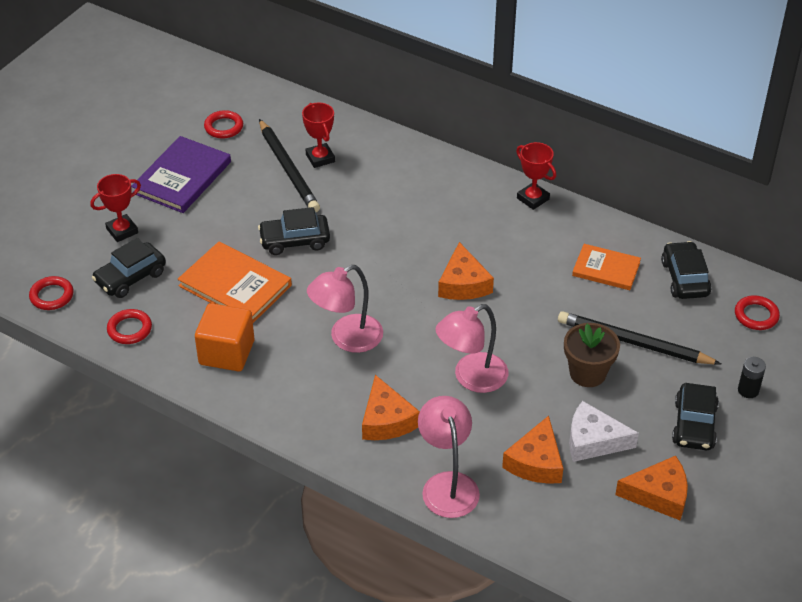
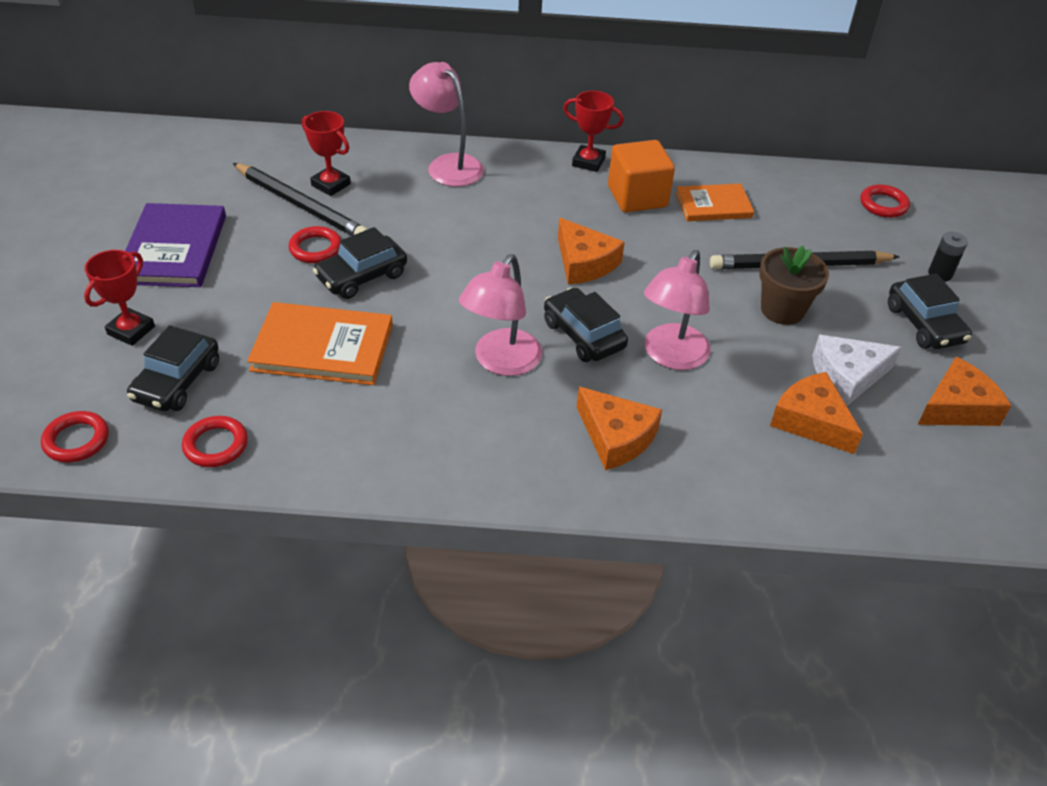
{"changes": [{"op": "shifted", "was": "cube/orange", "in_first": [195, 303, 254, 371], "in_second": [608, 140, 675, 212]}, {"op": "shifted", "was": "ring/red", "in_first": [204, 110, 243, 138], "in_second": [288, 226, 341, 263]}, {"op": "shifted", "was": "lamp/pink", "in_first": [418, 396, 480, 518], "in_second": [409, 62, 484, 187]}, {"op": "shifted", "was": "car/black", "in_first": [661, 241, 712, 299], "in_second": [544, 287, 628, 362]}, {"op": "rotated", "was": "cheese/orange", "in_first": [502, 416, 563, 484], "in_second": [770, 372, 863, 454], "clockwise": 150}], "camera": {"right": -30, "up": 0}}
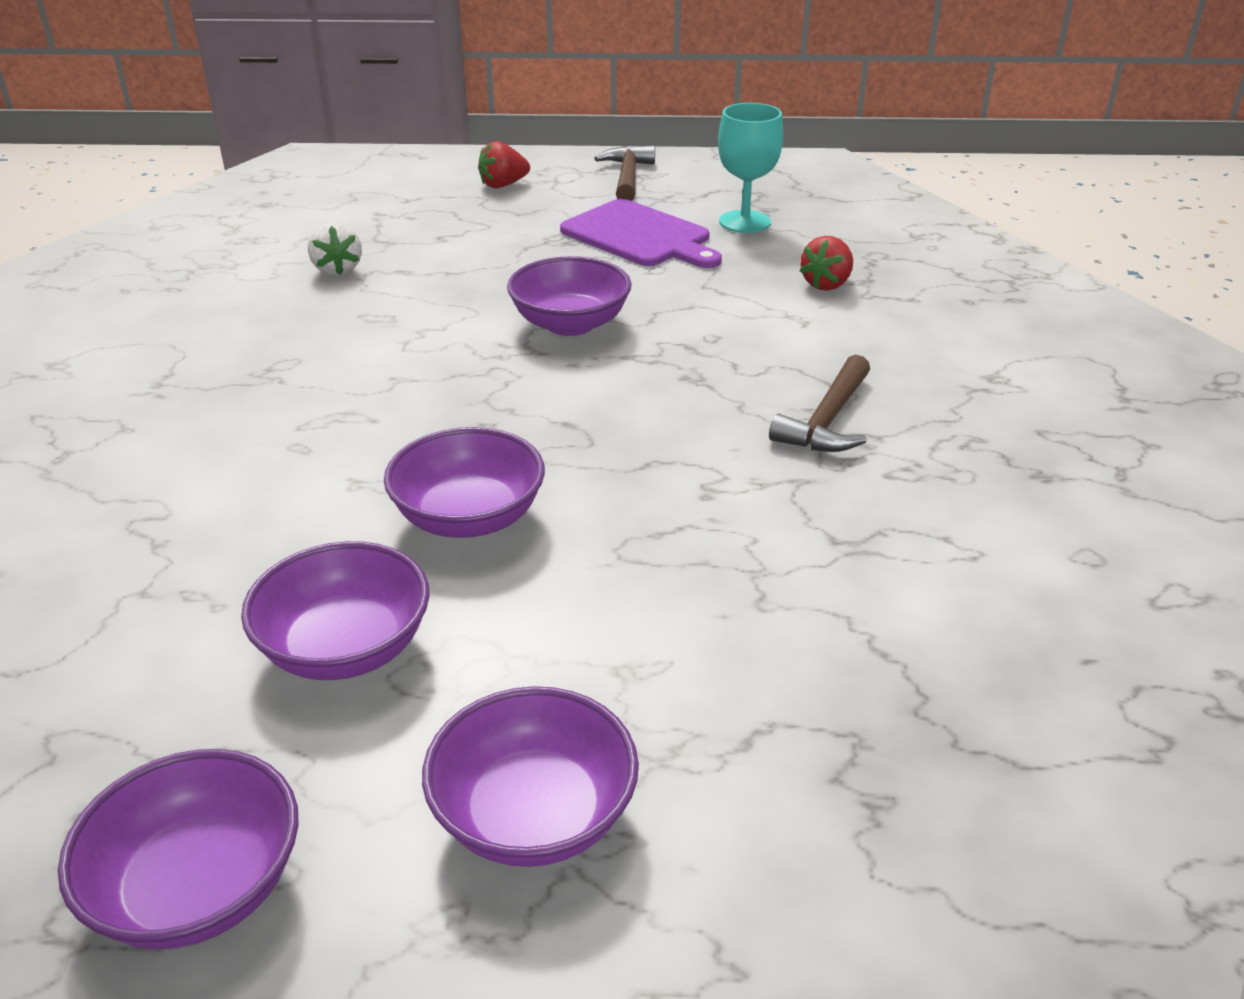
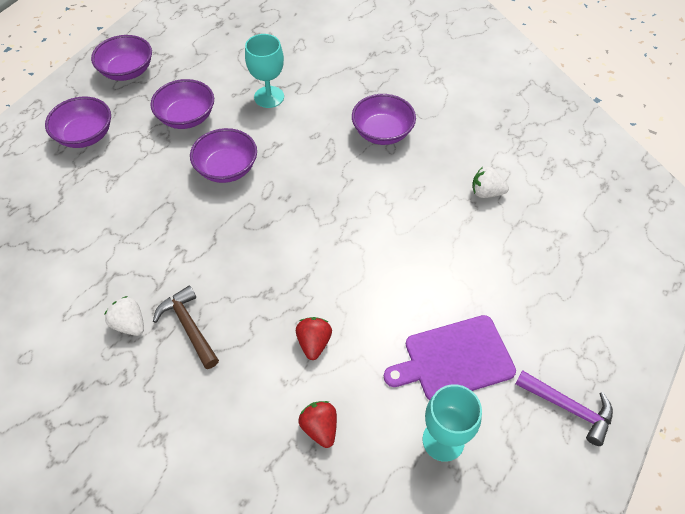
{"changes": [{"op": "new", "now": "strawberry/white", "in_second": [104, 296, 144, 336]}, {"op": "new", "now": "goblet/turquoise", "in_second": [245, 34, 284, 108]}, {"op": "shifted", "was": "strawberry/red", "in_first": [478, 141, 530, 188], "in_second": [296, 317, 332, 360]}, {"op": "shifted", "was": "bowl/purple", "in_first": [507, 256, 632, 336], "in_second": [352, 94, 416, 145]}, {"op": "repainted", "was": "hammer/brown", "now": "hammer/purple", "in_first": [594, 145, 655, 201], "in_second": [515, 370, 613, 446]}], "camera": {"right": 120, "up": 20}}
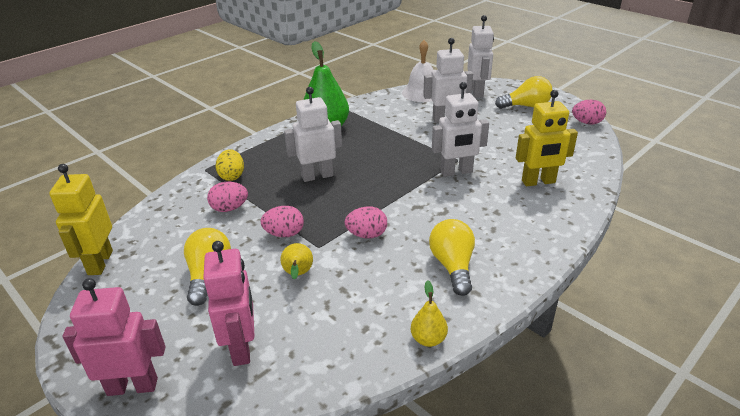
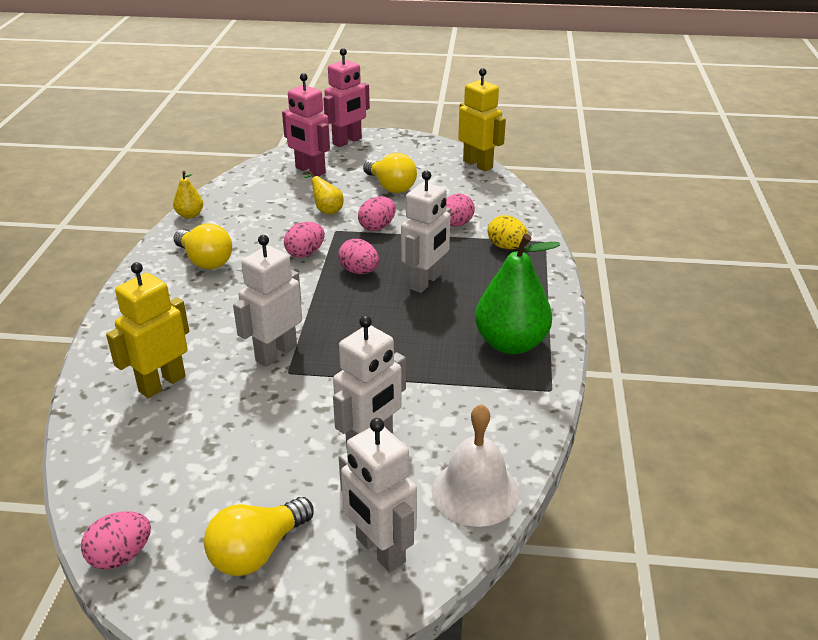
{"changes": [{"op": "new", "now": "egg/pink", "in_second": [338, 239, 379, 274]}], "camera": {"right": 140, "up": 0}}
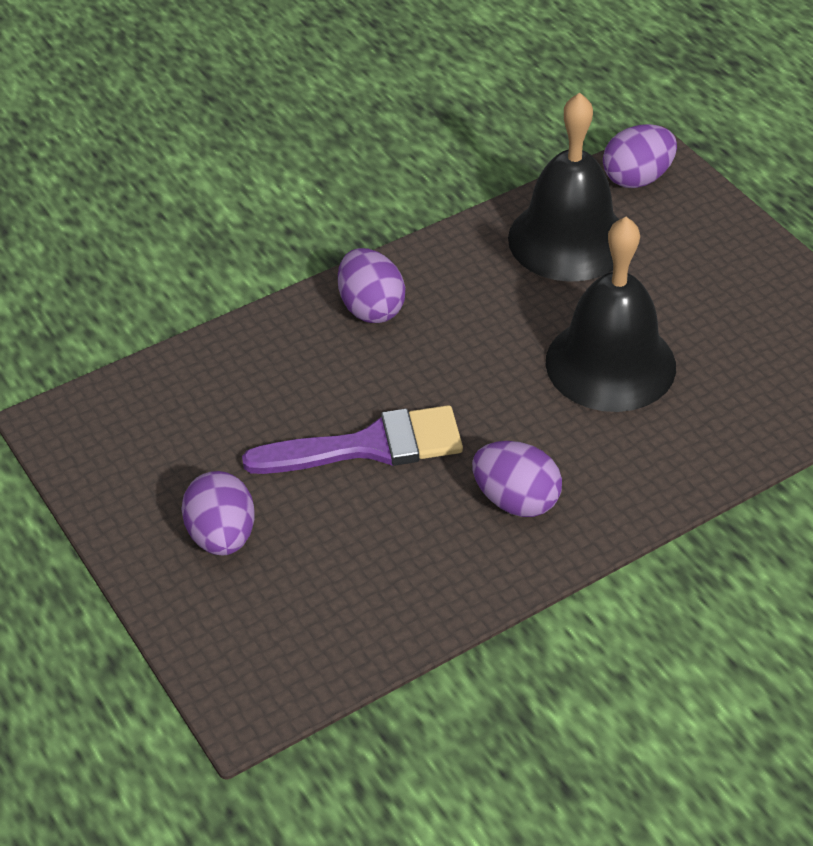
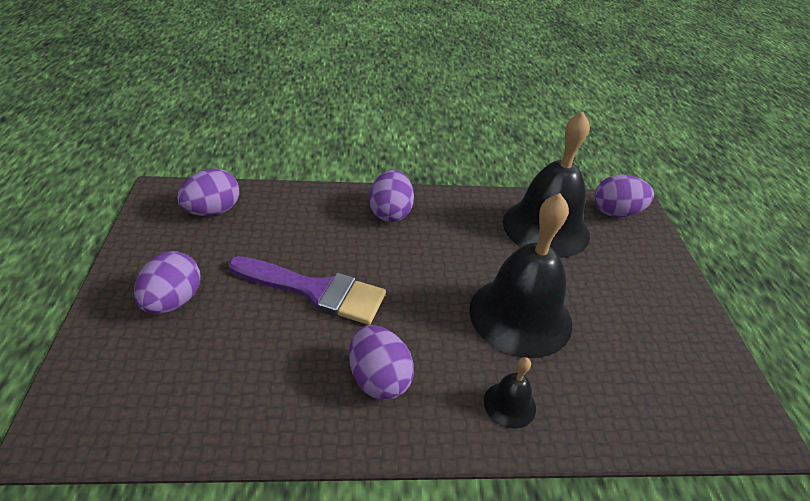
{"changes": [{"op": "new", "now": "egg/purple", "in_second": [177, 169, 239, 216]}, {"op": "new", "now": "bell/black", "in_second": [484, 357, 536, 429]}], "camera": {"right": 25, "up": -5}}
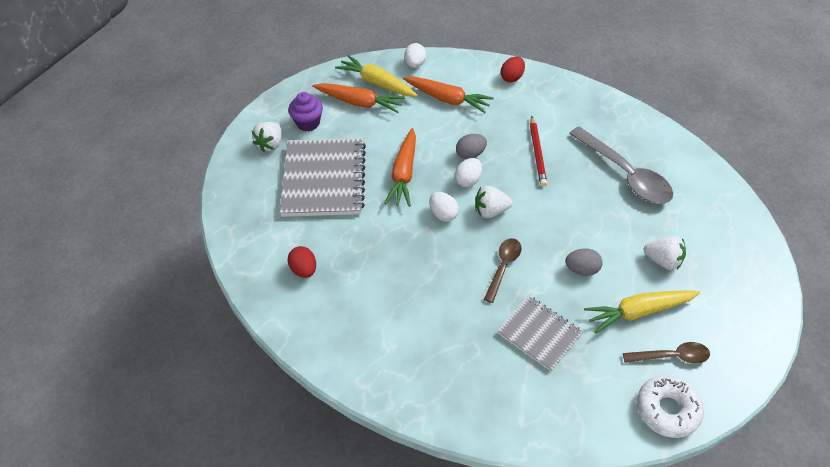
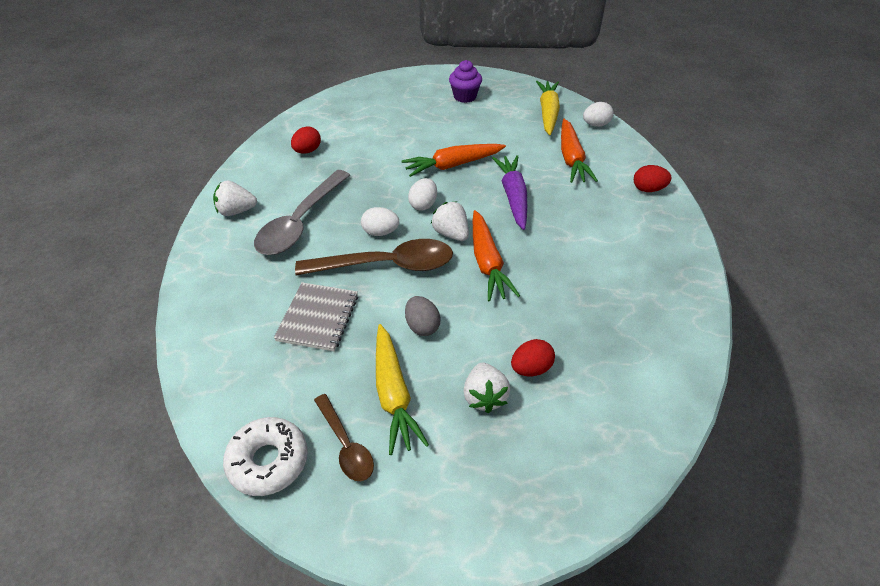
{"changes": [{"op": "gone", "was": "notebook/grey", "in_first": [279, 138, 366, 217]}, {"op": "gone", "was": "pencil/red", "in_first": [530, 116, 547, 187]}, {"op": "new", "now": "egg/red", "in_second": [511, 339, 555, 376]}, {"op": "shifted", "was": "strawberry/white", "in_first": [252, 122, 282, 152], "in_second": [213, 181, 257, 216]}, {"op": "shifted", "was": "carrot/orange", "in_first": [313, 83, 405, 113], "in_second": [473, 210, 520, 301]}, {"op": "shifted", "was": "egg/white", "in_first": [455, 158, 482, 187], "in_second": [361, 207, 399, 236]}, {"op": "shifted", "was": "spoon/grey", "in_first": [569, 127, 673, 204], "in_second": [254, 170, 350, 255]}, {"op": "swapped", "was": "egg/grey", "now": "carrot/purple", "in_first": [456, 134, 487, 159], "in_second": [492, 155, 527, 230]}, {"op": "rotated", "was": "carrot/yellow", "in_first": [584, 290, 700, 333], "in_second": [376, 324, 429, 455], "clockwise": -150}, {"op": "scaled", "was": "spoon/brown", "in_first": [484, 238, 521, 303], "in_second": [295, 239, 453, 275], "ratio": 1.8}], "camera": {"right": 60, "up": -5}}
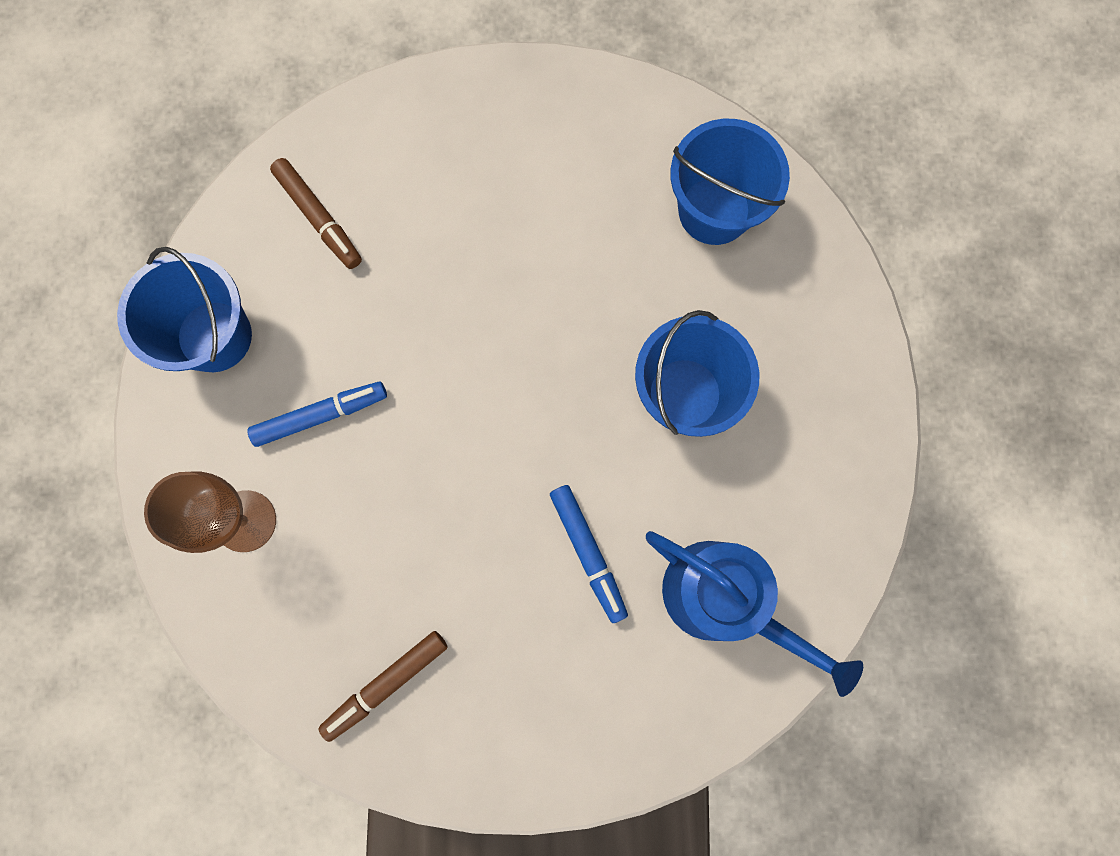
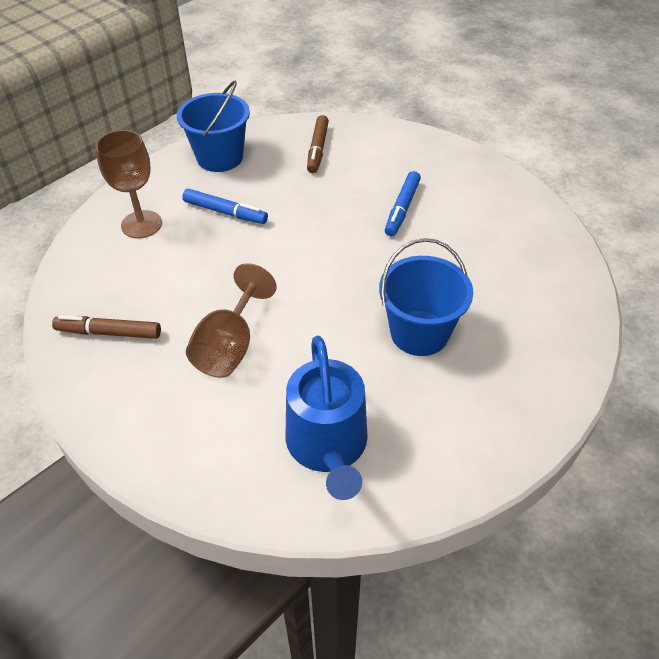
{"changes": [{"op": "gone", "was": "bucket/blue", "in_first": [670, 119, 790, 245]}, {"op": "new", "now": "goblet/brown", "in_second": [186, 263, 277, 378]}, {"op": "shifted", "was": "marker/blue", "in_first": [550, 485, 628, 623], "in_second": [385, 171, 421, 236]}], "camera": {"right": 45, "up": -30}}
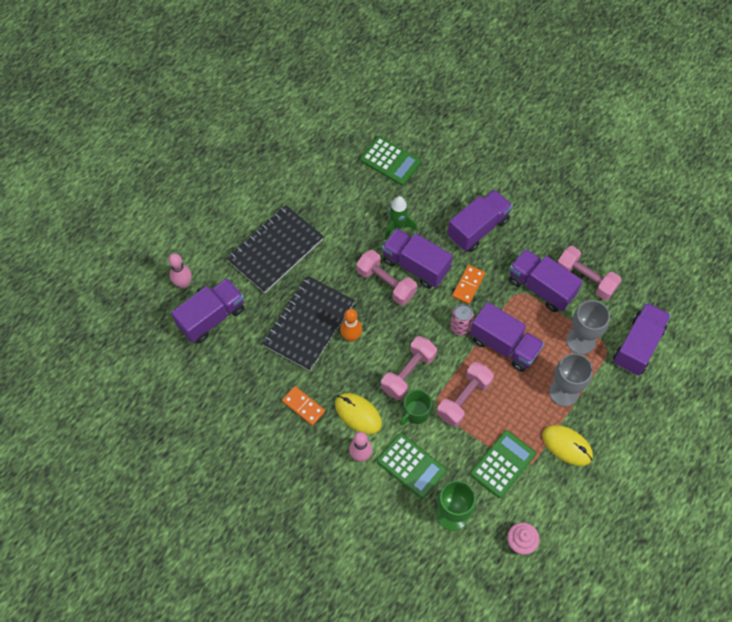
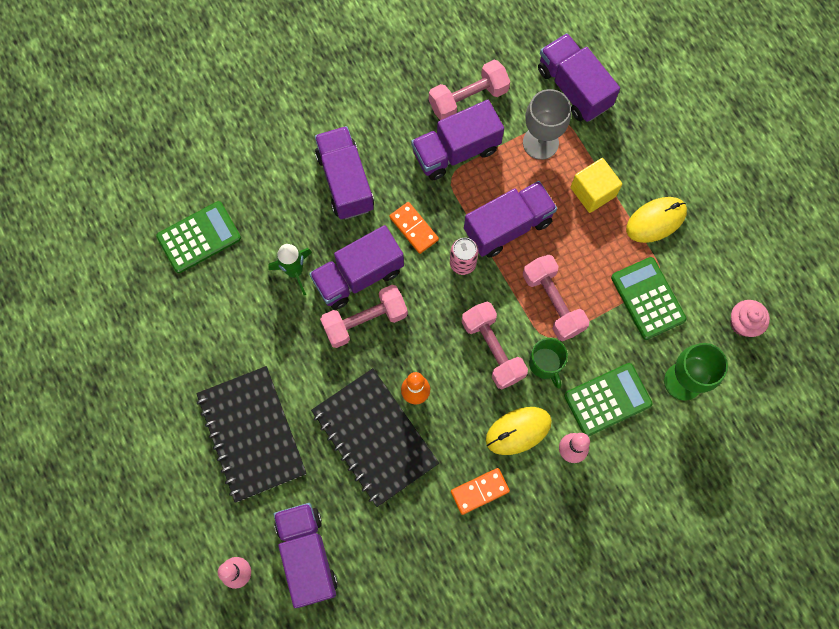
{"changes": [{"op": "swapped", "was": "goblet/grey", "now": "cube/yellow", "in_first": [549, 353, 593, 407], "in_second": [571, 158, 622, 213]}], "camera": {"right": -65, "up": 10}}
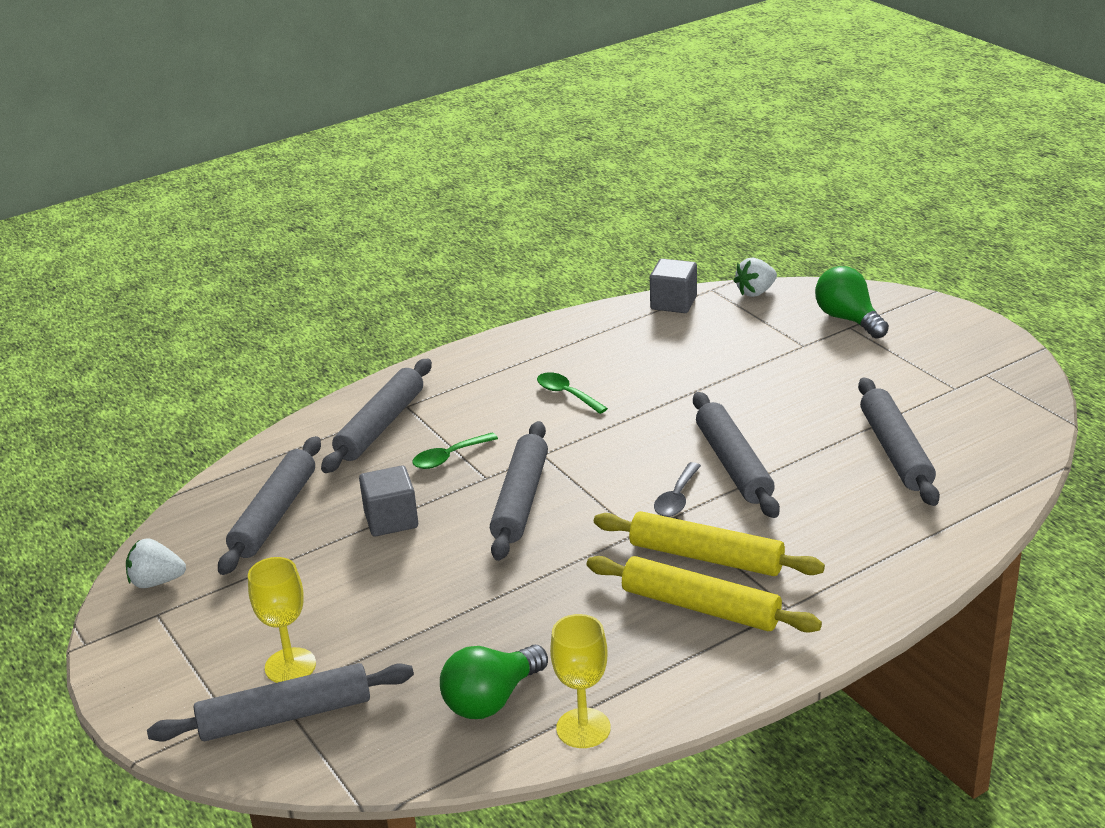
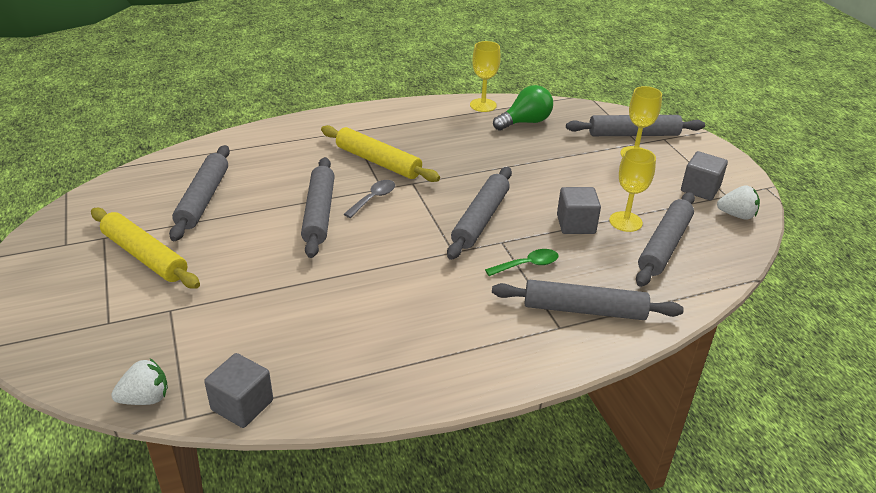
{"changes": [{"op": "gone", "was": "spoon/green", "in_first": [537, 372, 608, 414]}, {"op": "gone", "was": "light bulb/green", "in_first": [815, 266, 889, 339]}, {"op": "new", "now": "goblet/yellow", "in_second": [609, 148, 656, 232]}, {"op": "new", "now": "cube/grey", "in_second": [681, 151, 728, 201]}, {"op": "shifted", "was": "rolling pin/yellow", "in_first": [587, 556, 822, 633], "in_second": [91, 208, 200, 289]}, {"op": "rotated", "was": "rolling pin/grey", "in_first": [321, 359, 432, 473], "in_second": [492, 280, 684, 320], "clockwise": 60}], "camera": {"right": -170, "up": 5}}
